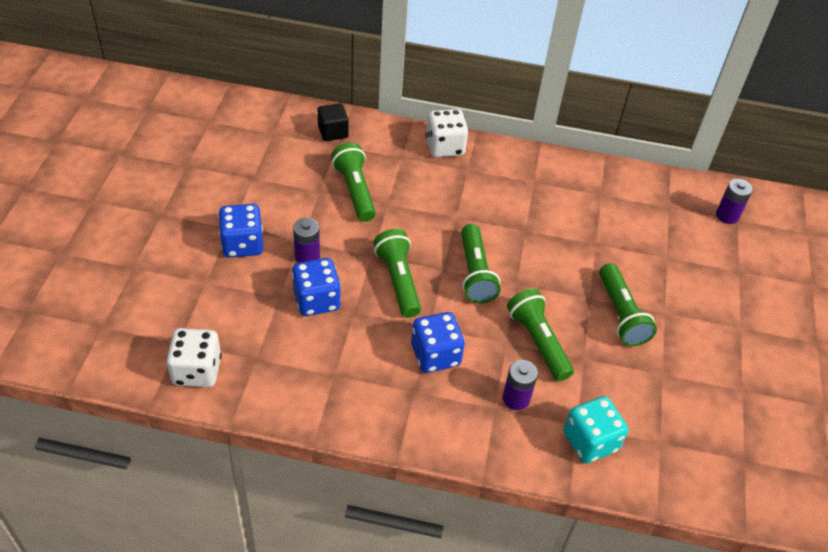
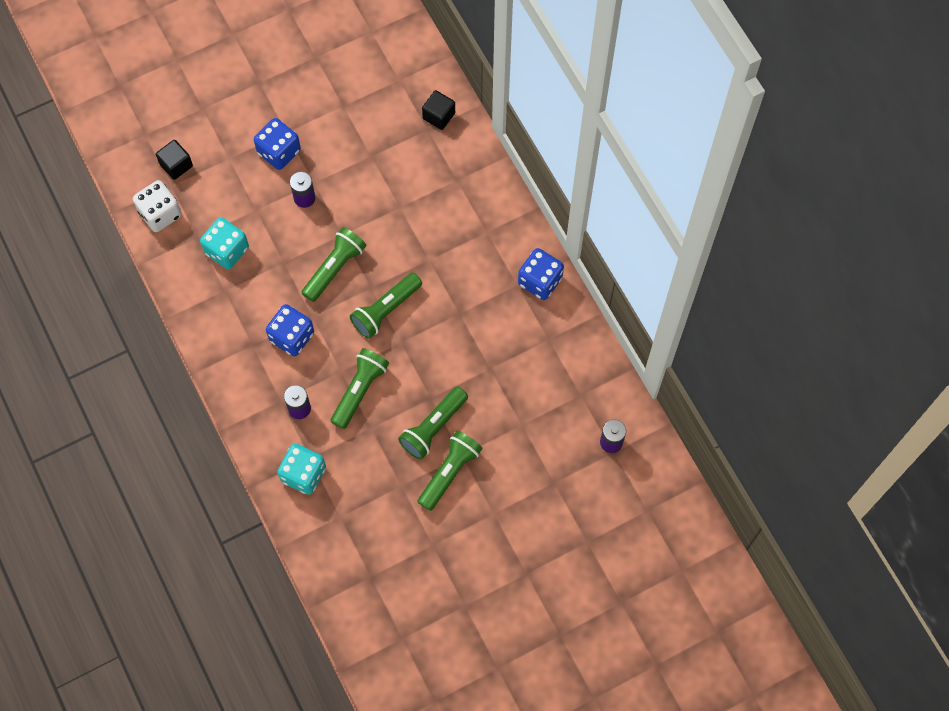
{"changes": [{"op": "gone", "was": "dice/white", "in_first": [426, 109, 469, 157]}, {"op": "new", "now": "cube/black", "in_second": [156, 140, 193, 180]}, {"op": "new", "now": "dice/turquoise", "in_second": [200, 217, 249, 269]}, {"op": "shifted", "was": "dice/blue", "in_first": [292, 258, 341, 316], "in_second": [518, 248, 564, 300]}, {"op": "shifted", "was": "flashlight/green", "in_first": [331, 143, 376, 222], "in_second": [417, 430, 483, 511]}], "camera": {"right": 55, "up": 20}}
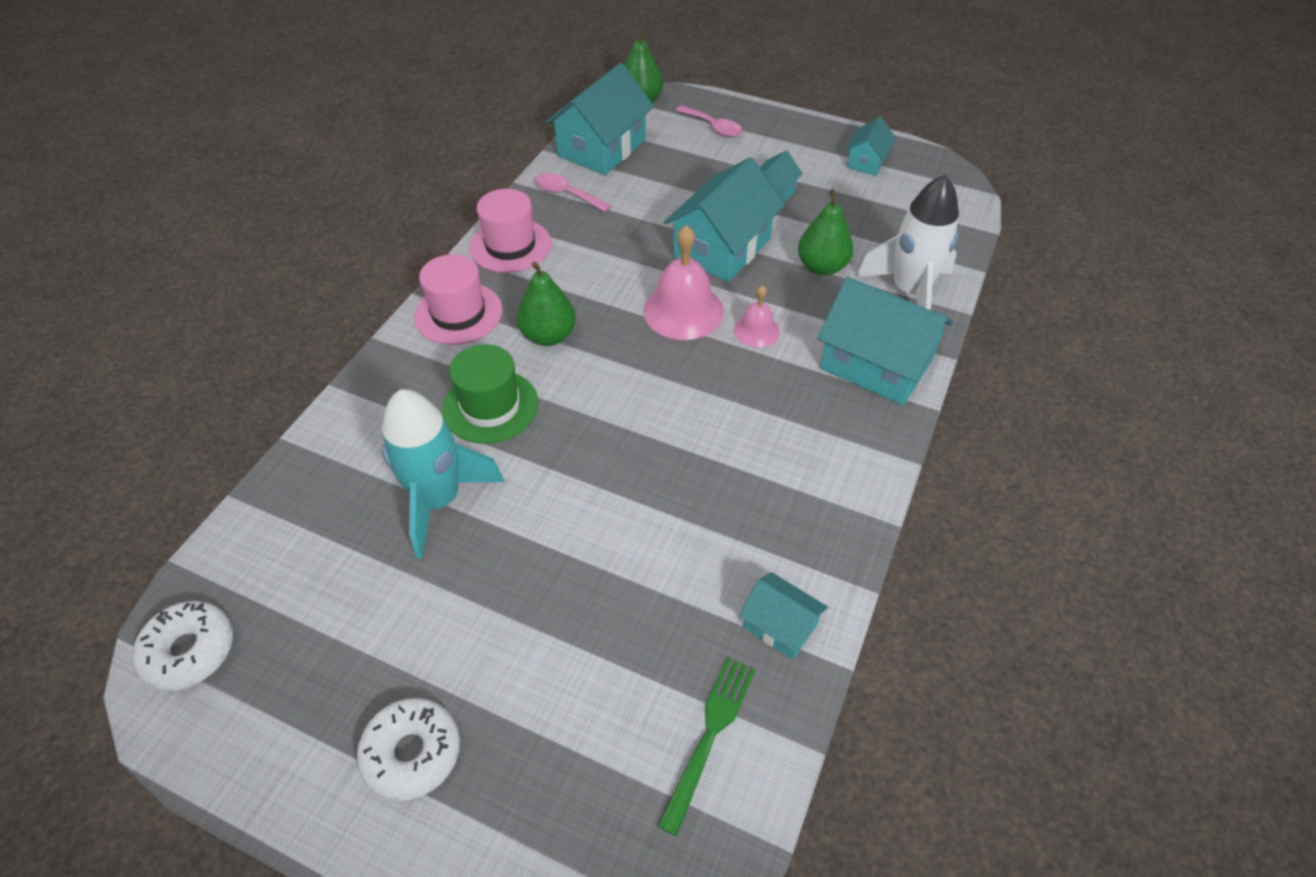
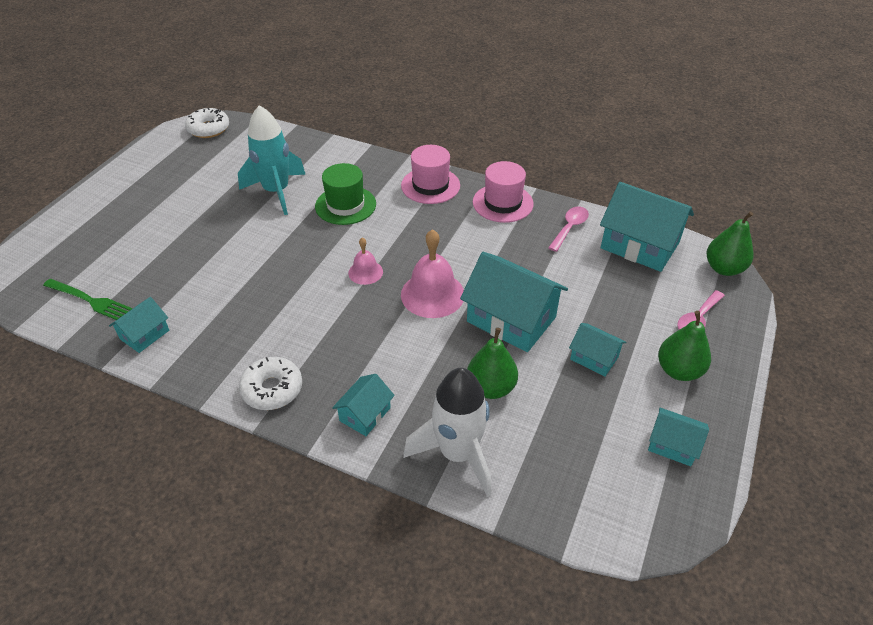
{"changes": [{"op": "shifted", "was": "donut/white", "in_first": [357, 698, 460, 801], "in_second": [239, 357, 302, 410]}, {"op": "shifted", "was": "pear/green", "in_first": [517, 261, 576, 346], "in_second": [658, 311, 711, 381]}, {"op": "shifted", "was": "bell/pink", "in_first": [734, 285, 780, 348], "in_second": [348, 238, 383, 285]}, {"op": "scaled", "was": "house/turquoise", "in_first": [817, 277, 953, 405], "in_second": [332, 374, 395, 436], "ratio": 0.52}], "camera": {"right": 90, "up": -5}}
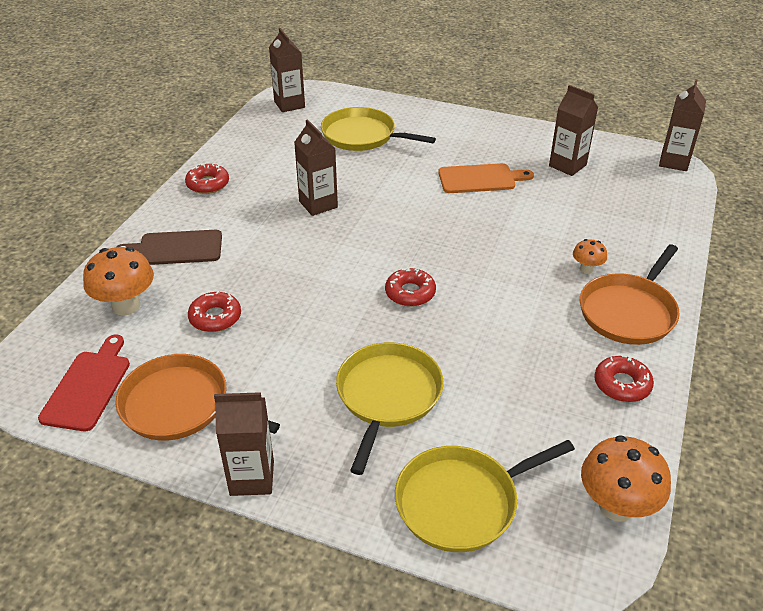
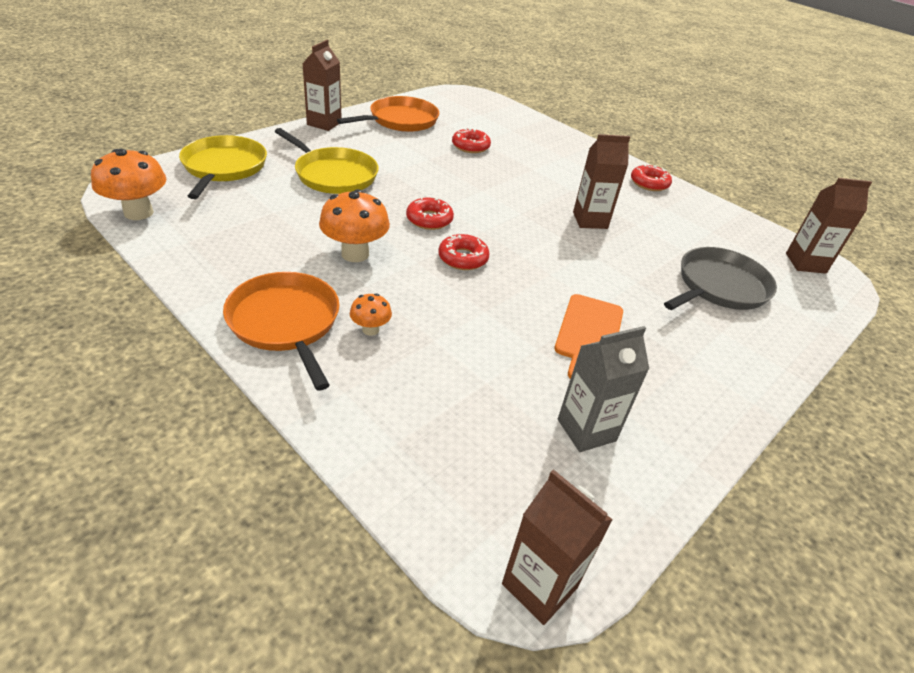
{"changes": [{"op": "gone", "was": "cutting board/red", "in_first": [38, 335, 130, 431]}, {"op": "gone", "was": "cutting board/brown", "in_first": [116, 230, 222, 265]}, {"op": "shifted", "was": "mushroom/orange", "in_first": [83, 247, 154, 315], "in_second": [319, 189, 390, 262]}, {"op": "shifted", "was": "donut/red", "in_first": [594, 355, 654, 402], "in_second": [438, 234, 490, 270]}, {"op": "repainted", "was": "pan/yellow", "now": "pan/grey", "in_first": [321, 107, 436, 151], "in_second": [664, 247, 777, 310]}, {"op": "repainted", "was": "carton/brown", "now": "carton/grey", "in_first": [549, 85, 598, 176], "in_second": [558, 326, 649, 452]}], "camera": {"right": 110, "up": 0}}
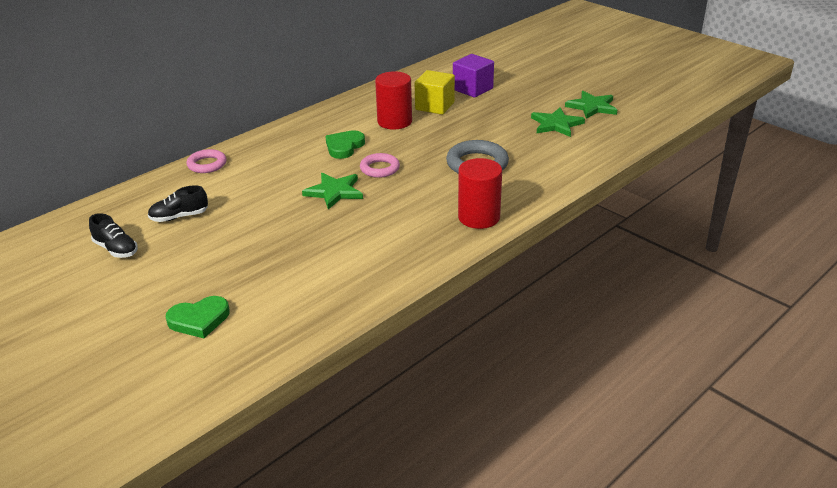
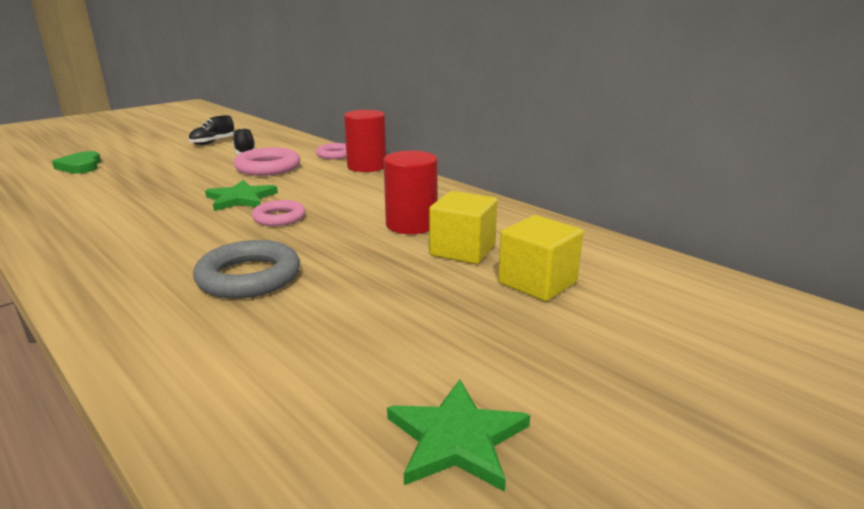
{"changes": [{"op": "gone", "was": "heart/green", "in_first": [325, 130, 365, 159]}, {"op": "gone", "was": "star/green", "in_first": [531, 107, 585, 137]}, {"op": "new", "now": "ring/pink", "in_second": [234, 147, 300, 176]}, {"op": "shifted", "was": "cylinder/red", "in_first": [458, 158, 502, 229], "in_second": [344, 110, 386, 172]}, {"op": "repainted", "was": "cube/purple", "now": "cube/yellow", "in_first": [453, 54, 494, 98], "in_second": [498, 215, 584, 301]}], "camera": {"right": 90, "up": -10}}
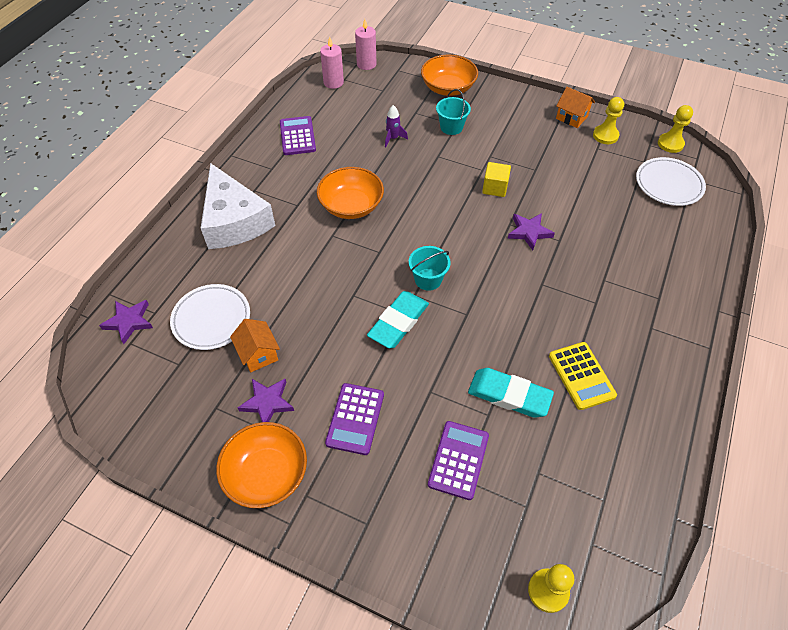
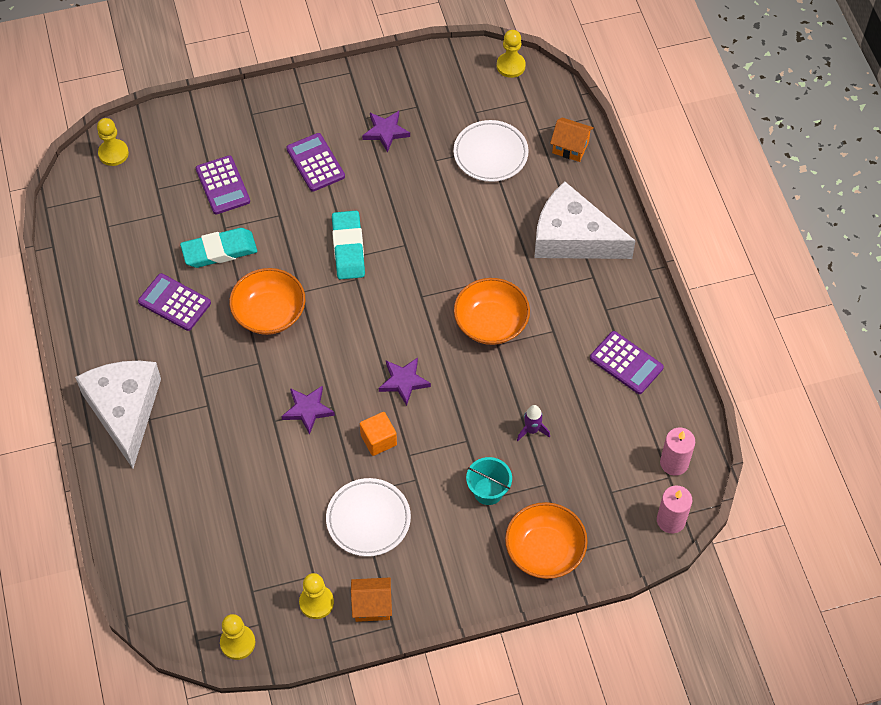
{"changes": [{"op": "gone", "was": "bucket/turquoise", "in_first": [409, 246, 451, 291]}, {"op": "new", "now": "cheese/white", "in_second": [75, 361, 161, 469]}, {"op": "new", "now": "pawn/yellow", "in_second": [497, 30, 526, 78]}, {"op": "shifted", "was": "star/purple", "in_first": [99, 300, 153, 344], "in_second": [379, 358, 431, 406]}, {"op": "shifted", "was": "bowl/orange", "in_first": [216, 422, 307, 508], "in_second": [229, 268, 305, 335]}, {"op": "shifted", "was": "house/orange", "in_first": [230, 319, 280, 372], "in_second": [550, 118, 594, 162]}, {"op": "shifted", "was": "plate/white", "in_first": [636, 157, 706, 206], "in_second": [326, 478, 411, 557]}, {"op": "repainted", "was": "cube/yellow", "now": "cube/orange", "in_first": [482, 162, 511, 197], "in_second": [360, 412, 397, 456]}, {"op": "repainted", "was": "calculator/yellow", "now": "calculator/purple", "in_first": [549, 342, 617, 410], "in_second": [138, 273, 211, 331]}], "camera": {"right": 140, "up": 5}}
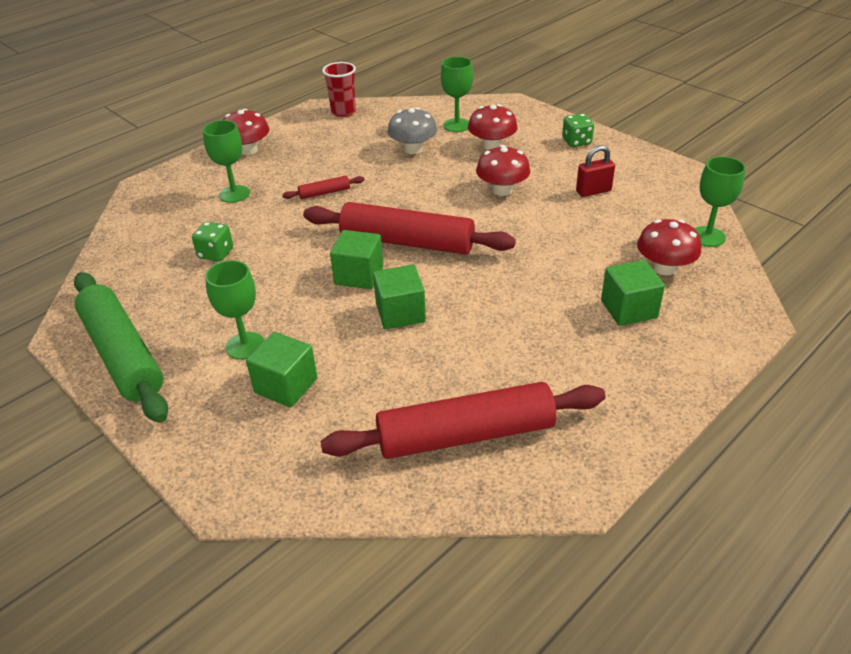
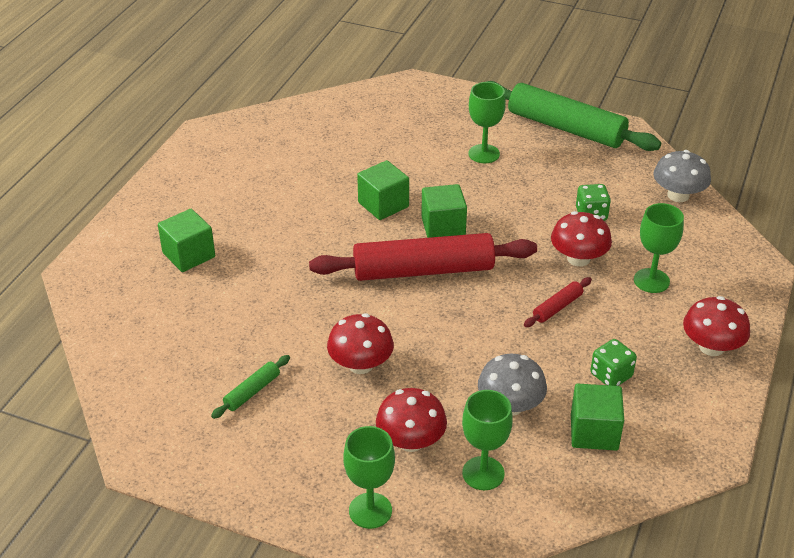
{"changes": [{"op": "gone", "was": "rolling pin/red", "in_first": [320, 382, 605, 459]}, {"op": "gone", "was": "cup/red", "in_first": [322, 62, 356, 117]}, {"op": "new", "now": "mushroom/grey", "in_second": [653, 150, 711, 202]}, {"op": "shifted", "was": "cube/green", "in_first": [246, 332, 317, 407], "in_second": [571, 384, 624, 451]}, {"op": "shifted", "was": "dice/green", "in_first": [562, 114, 594, 147], "in_second": [590, 339, 637, 386]}, {"op": "shifted", "was": "mushroom/red", "in_first": [637, 219, 701, 275], "in_second": [551, 211, 612, 267]}, {"op": "shifted", "was": "goblet/green", "in_first": [694, 156, 746, 247], "in_second": [343, 426, 395, 529]}, {"op": "swapped", "was": "padlock/red", "now": "rolling pin/green", "in_first": [576, 145, 615, 197], "in_second": [211, 355, 290, 419]}], "camera": {"right": 155, "up": 0}}
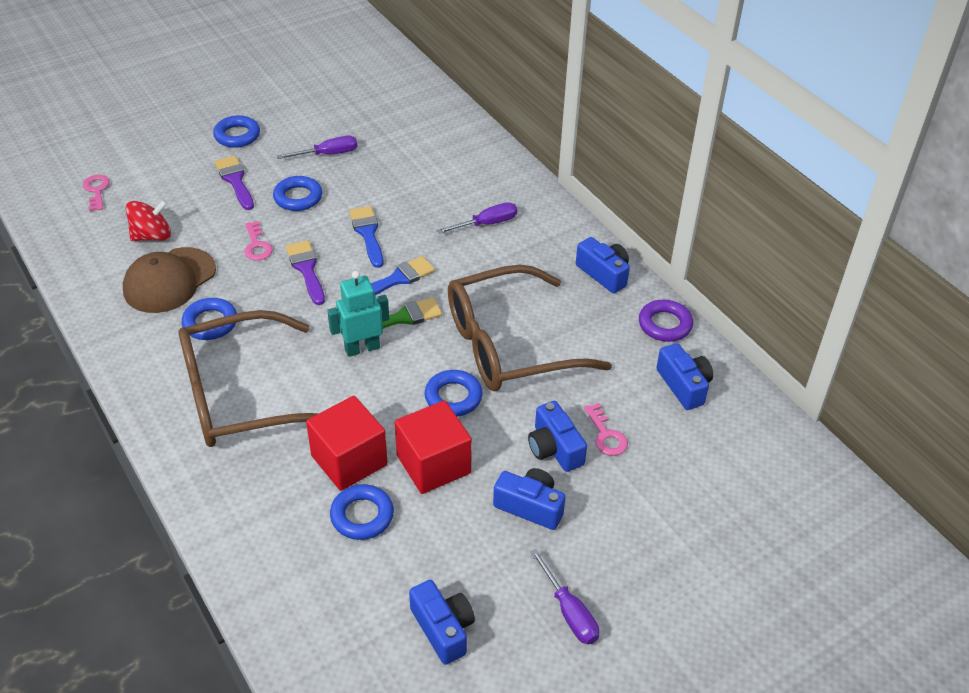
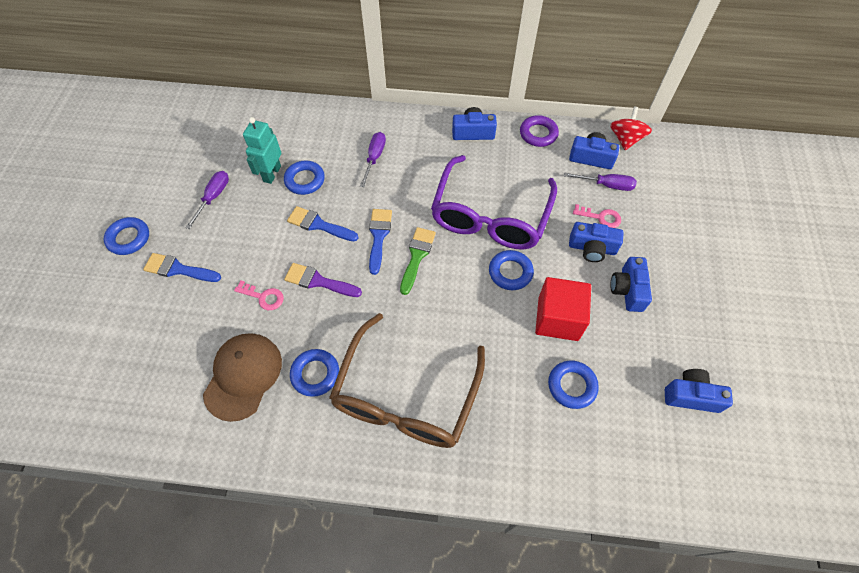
{"changes": [{"op": "gone", "was": "key/pink", "in_first": [83, 175, 110, 211]}, {"op": "gone", "was": "cube/red", "in_first": [306, 396, 388, 491]}, {"op": "shifted", "was": "spinning top/red", "in_first": [126, 200, 171, 241], "in_second": [610, 107, 652, 150]}, {"op": "shifted", "was": "ring/blue", "in_first": [273, 176, 322, 211], "in_second": [284, 161, 325, 195]}, {"op": "shifted", "was": "robot/turquoise", "in_first": [327, 271, 389, 357], "in_second": [243, 117, 281, 184]}, {"op": "shifted", "was": "screwdriver/purple", "in_first": [530, 549, 599, 644], "in_second": [564, 173, 637, 191]}, {"op": "repainted", "was": "brush/purple", "now": "brush/blue", "in_first": [215, 156, 254, 210], "in_second": [143, 253, 221, 282]}, {"op": "repainted", "was": "glasses/brown", "now": "glasses/purple", "in_first": [448, 265, 612, 391], "in_second": [431, 155, 557, 250]}, {"op": "rotated", "was": "cap/brown", "in_first": [123, 247, 216, 313], "in_second": [203, 333, 282, 422], "clockwise": -150}, {"op": "rotated", "was": "camera/blue", "in_first": [493, 468, 566, 530], "in_second": [610, 257, 652, 312], "clockwise": -60}], "camera": {"right": -50, "up": 15}}
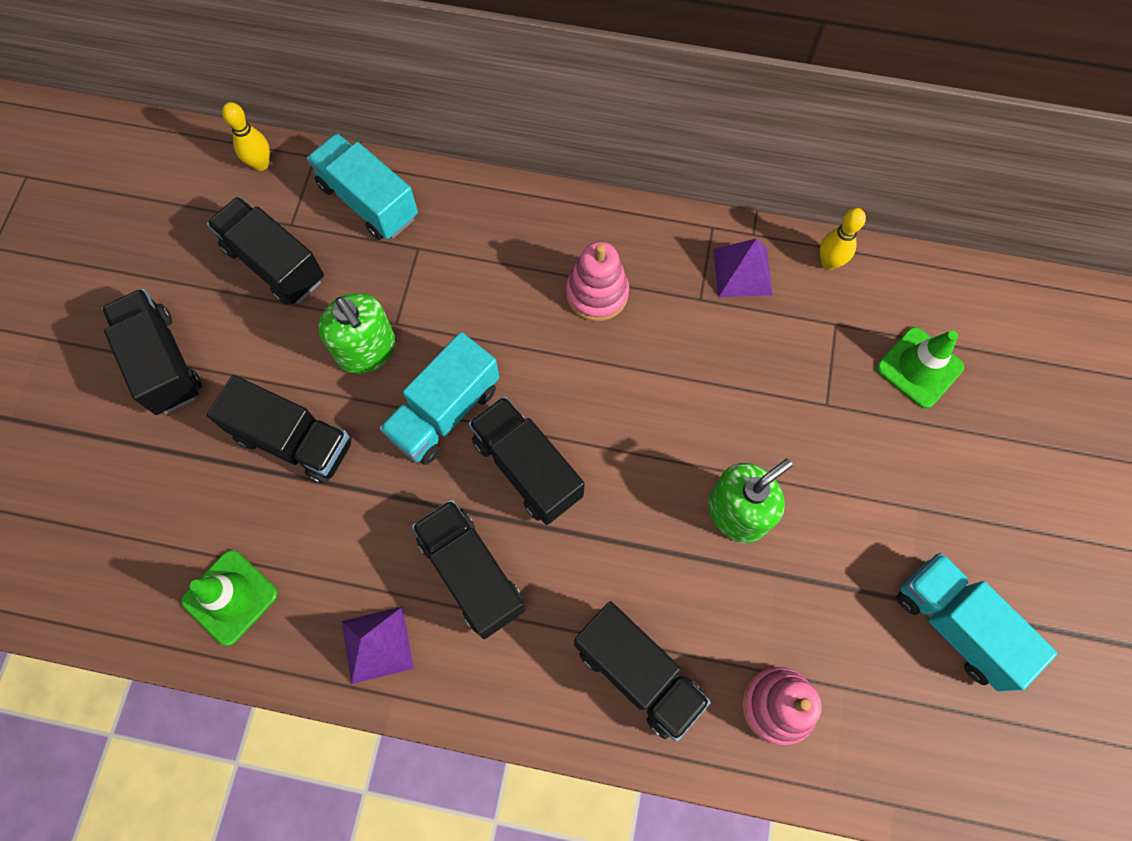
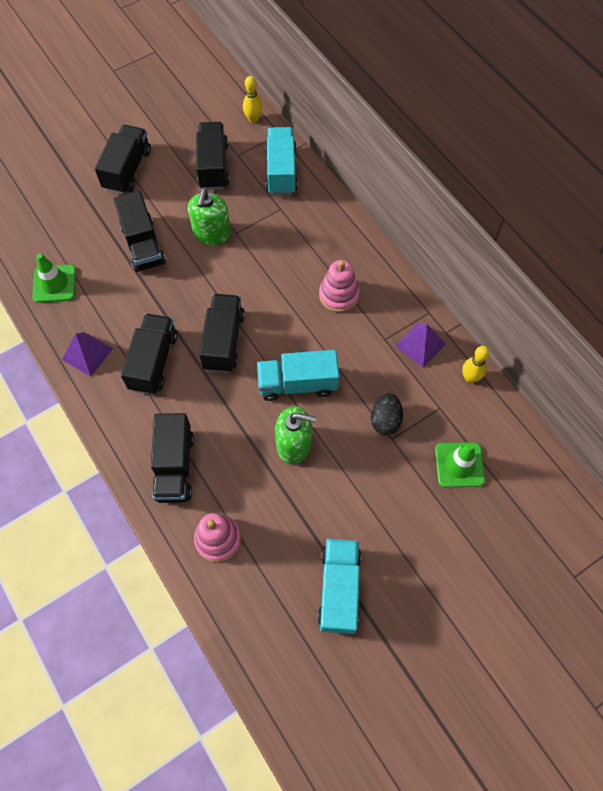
{"changes": [{"op": "new", "now": "egg/black", "in_second": [371, 393, 403, 435]}, {"op": "shifted", "was": "truck/turquoise", "in_first": [379, 332, 500, 465], "in_second": [257, 350, 339, 401]}], "camera": {"right": 45, "up": -5}}
